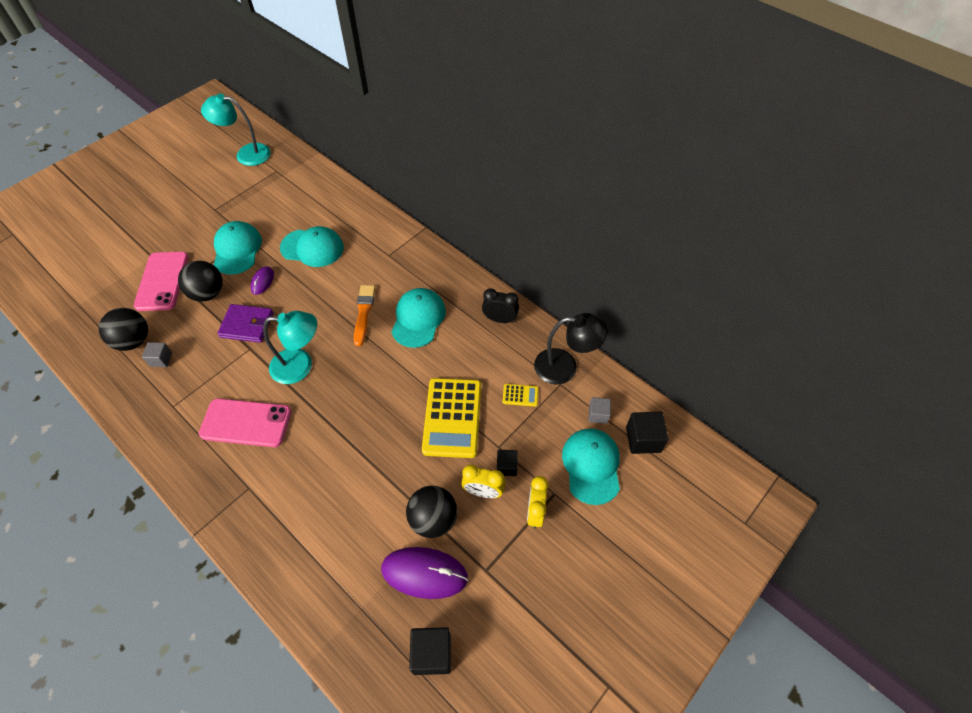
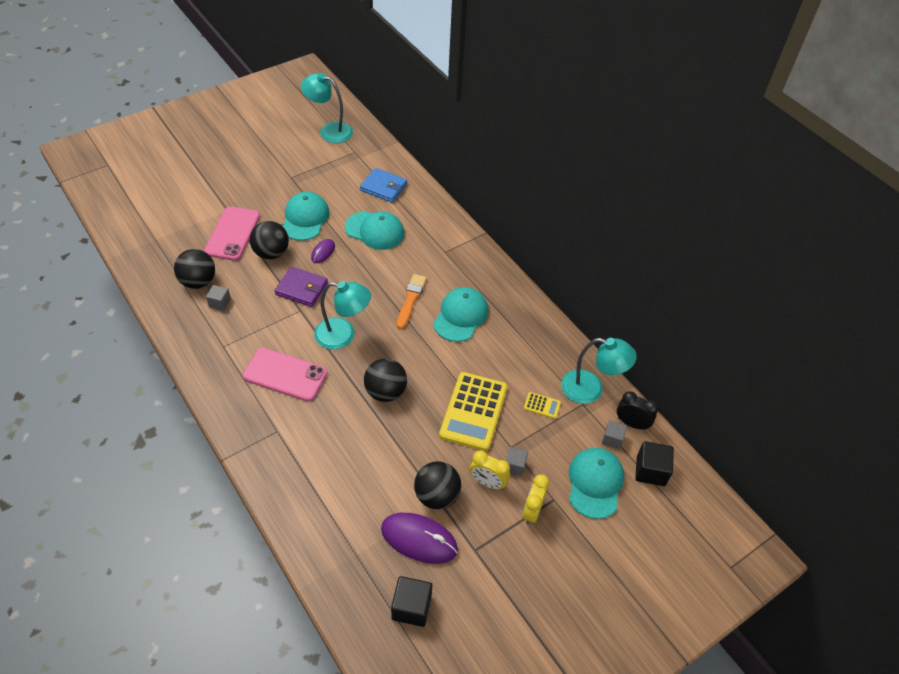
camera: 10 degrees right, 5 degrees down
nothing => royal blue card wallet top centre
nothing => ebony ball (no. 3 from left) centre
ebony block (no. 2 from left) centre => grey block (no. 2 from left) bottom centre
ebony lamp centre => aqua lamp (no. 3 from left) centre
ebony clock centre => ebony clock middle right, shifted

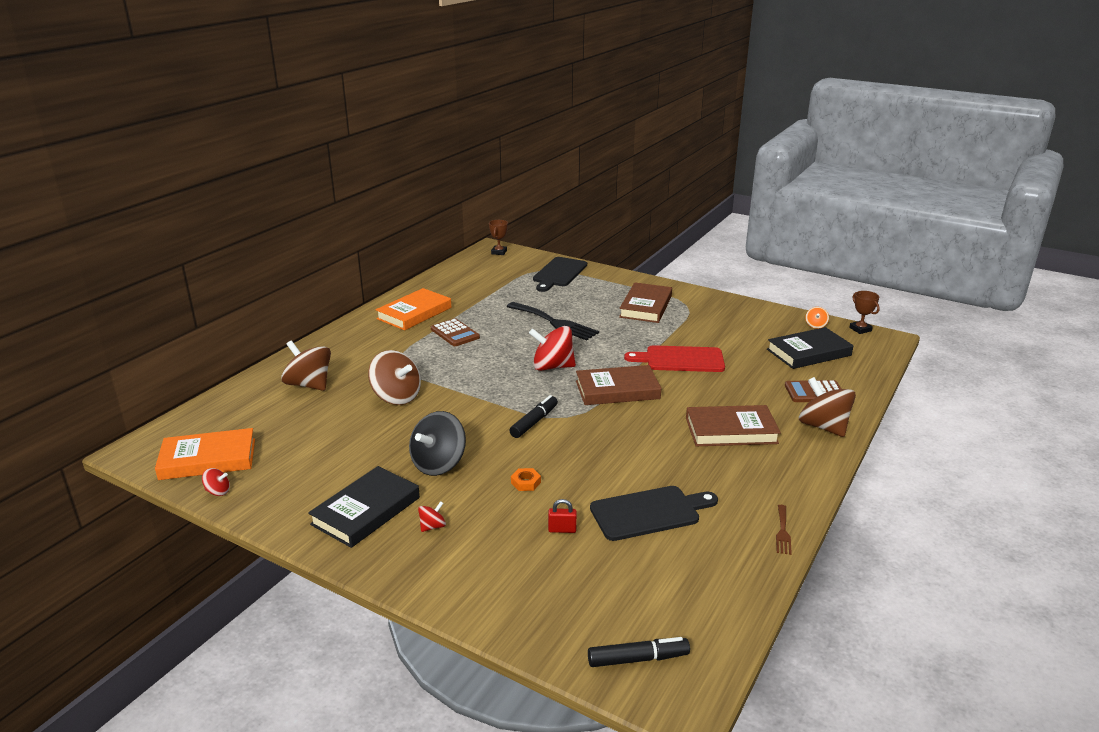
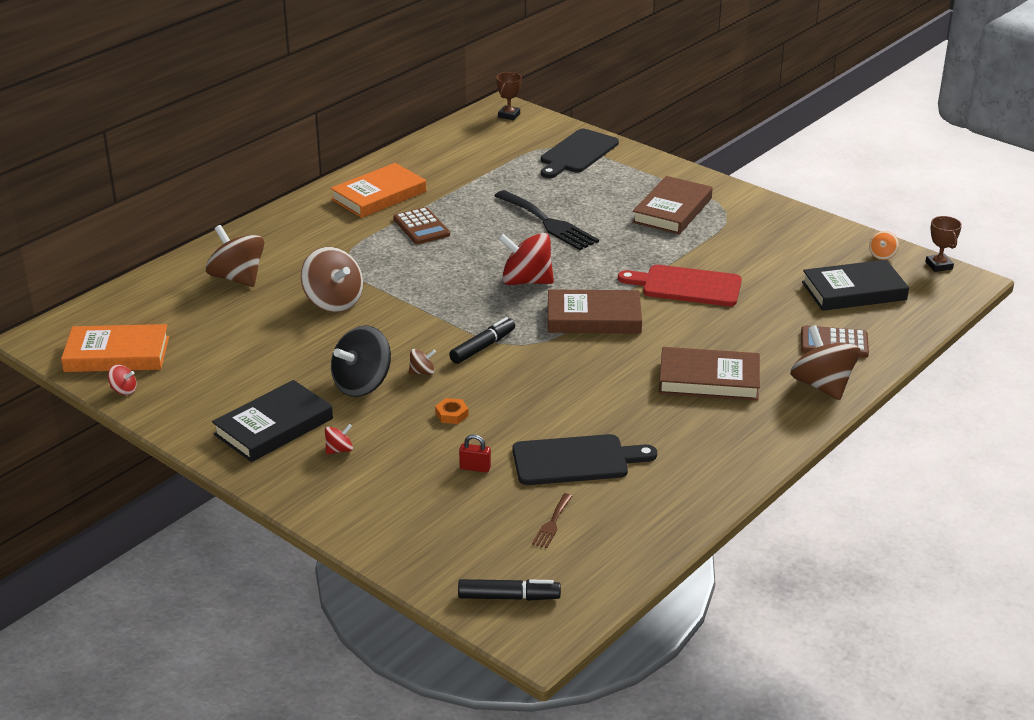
camera: 10 degrees right, 5 degrees up
nothing => russet toy top (no. 3 from left) centre
russet dinner fork bottom right => russet dinner fork bottom centre, shifted

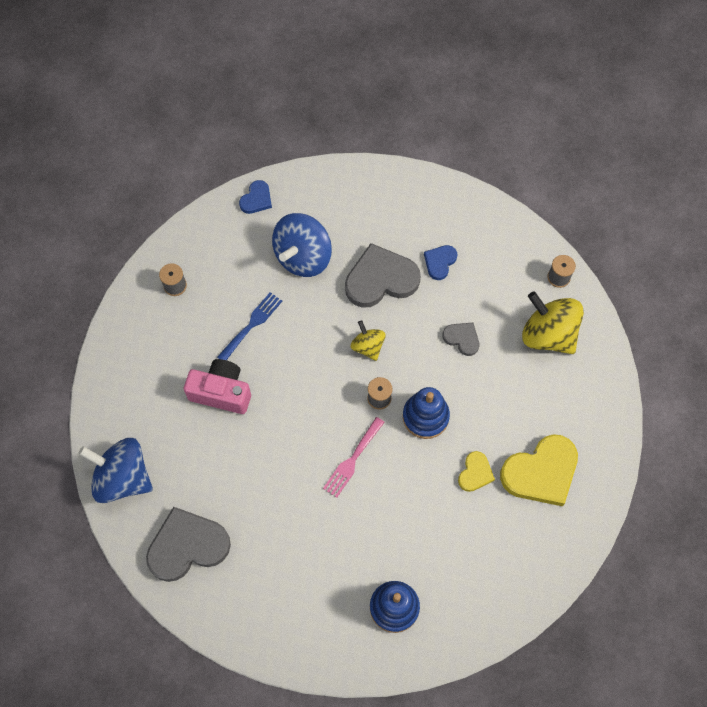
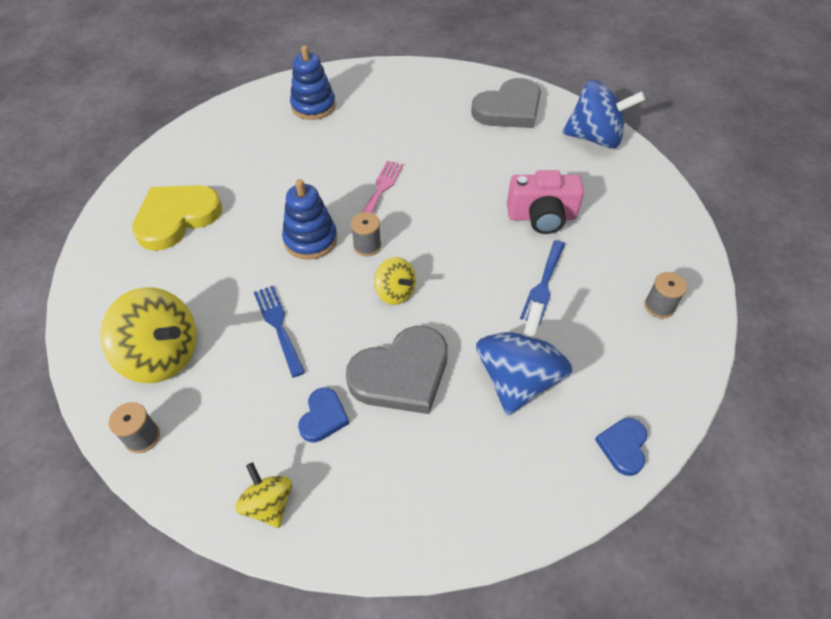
camera: 165 degrees right, 15 degrees down
nothing => yellow toy top (no. 2 from left) bottom left
grey heart (no. 3 from left) centre => royal blue dinner fork (no. 1 from left) centre
yellow heart (no. 1 from left) middle right => nothing

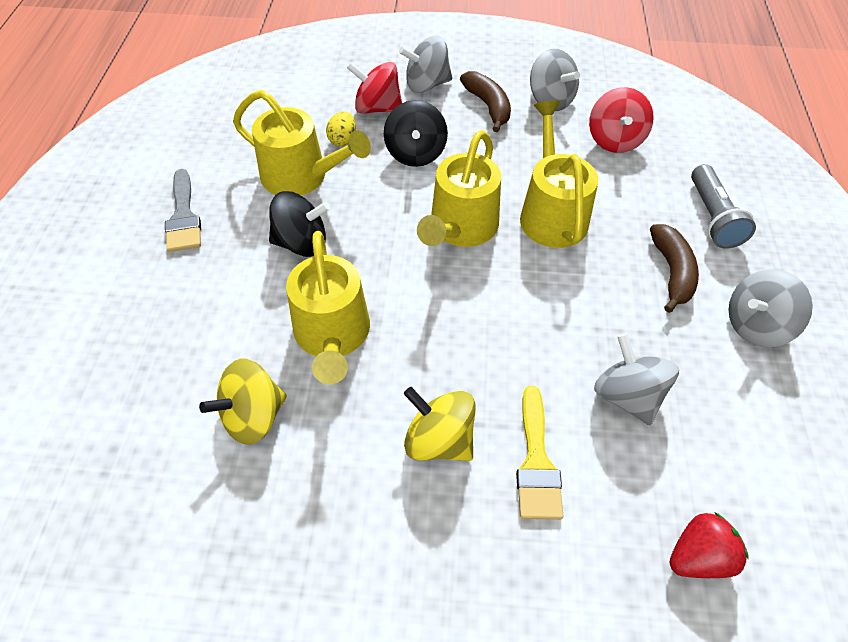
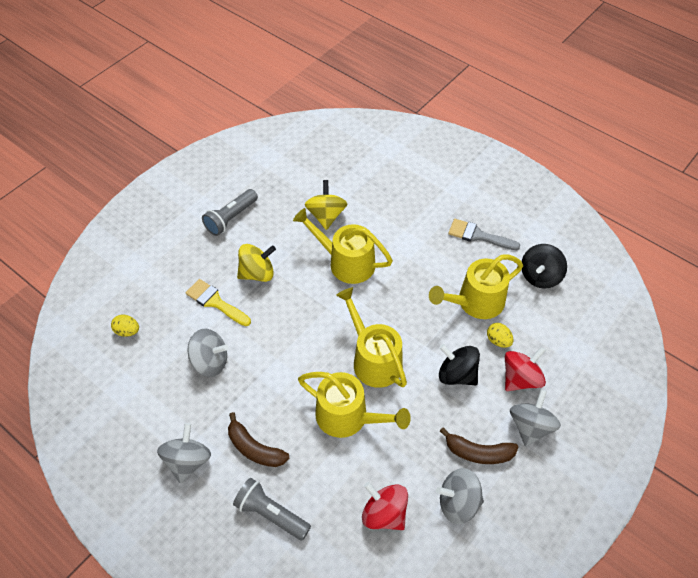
camera: 125 degrees right, 0 degrees up
scarlet strawberry bottom right => yellow egg (no. 1 from left) middle left
nothing => grey torch (no. 1 from left) middle left
ebony toy top (no. 1 from left in the first image) centre => ebony toy top (no. 2 from left) middle right, shifted

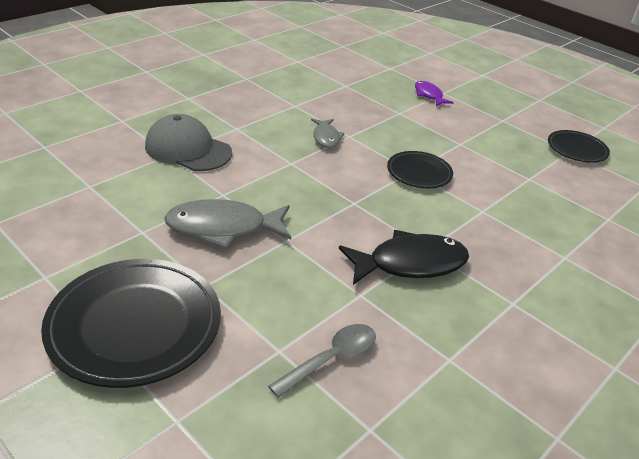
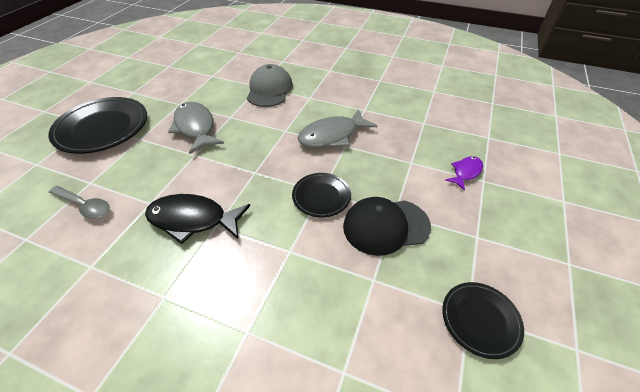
camera: 70 degrees right, 10 degrees up
ebony toy fish centre => ebony toy fish middle left, 135 degrees clockwise
grey toy fish (no. 2 from left) top centre, x1.79
nothing => ebony baseball cap centre

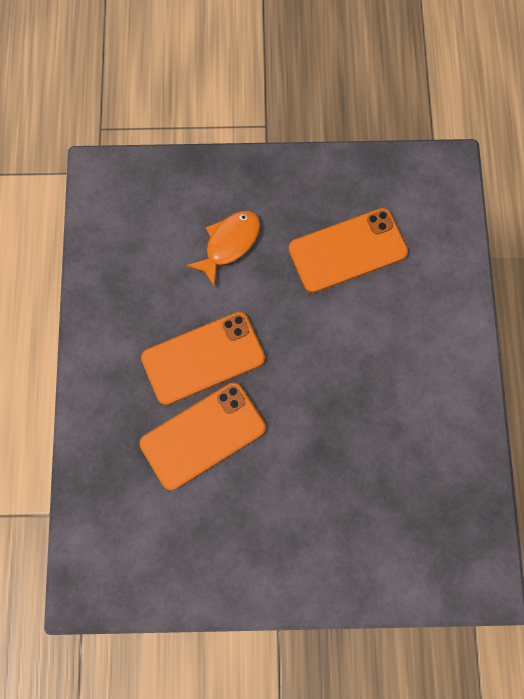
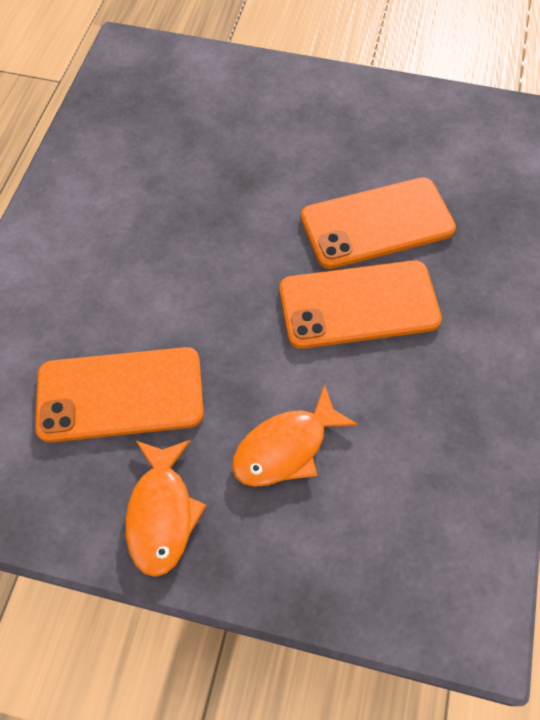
camera: 165 degrees left, 10 degrees down
nothing => orange-coloured toy fish (no. 1 from left) bottom left

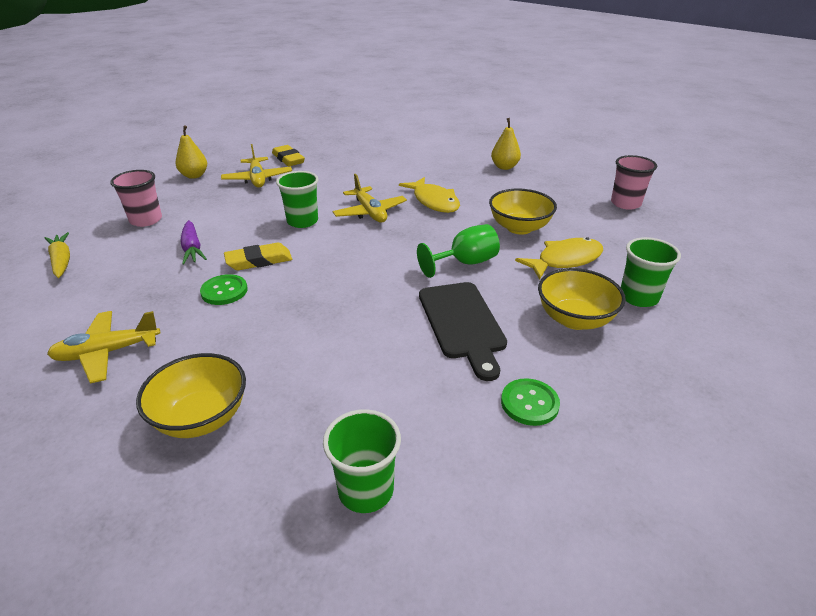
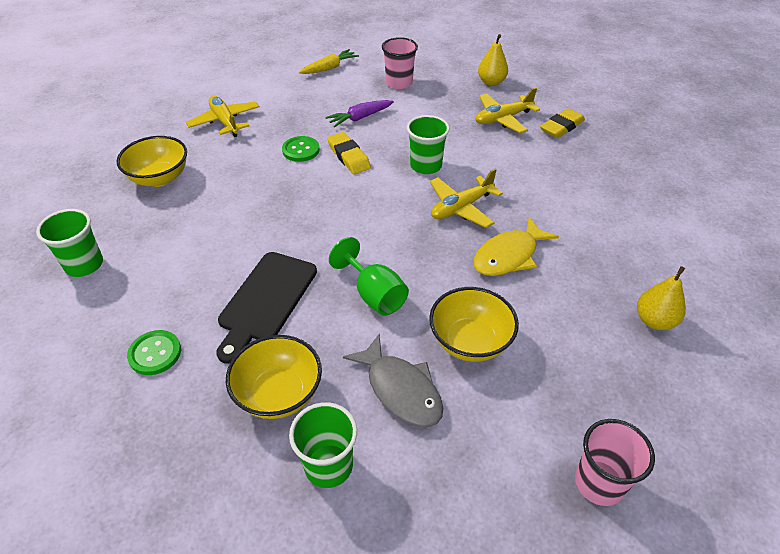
camera: 80 degrees right, 10 degrees up
ebony cutting board centre, 45 degrees counterclockwise
yellow toy fish (no. 2 from left) middle right => grey toy fish bottom centre

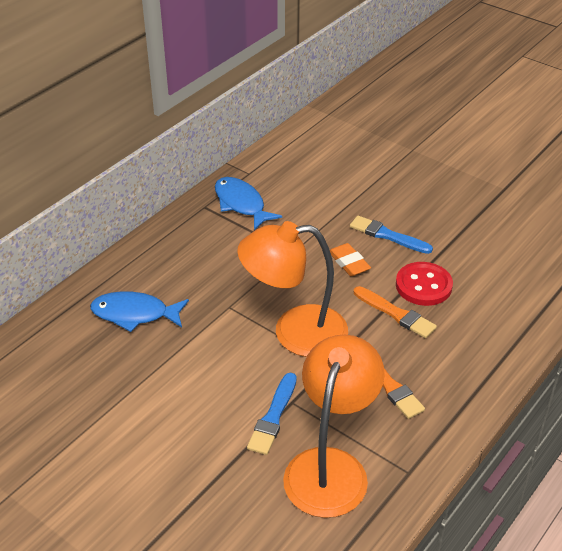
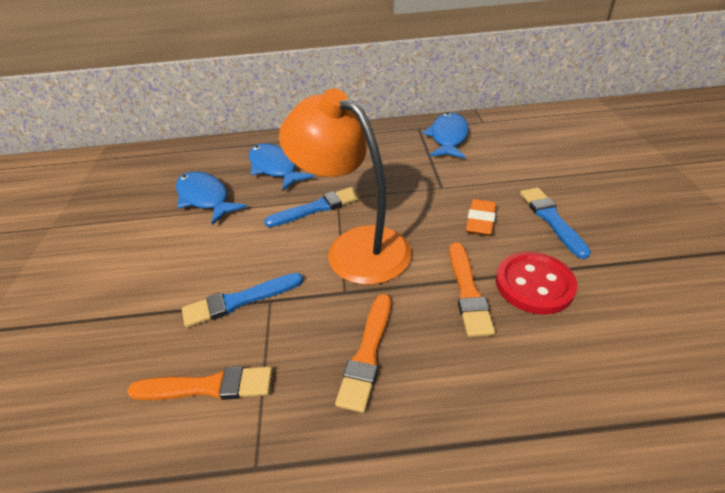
camera: 50 degrees right, 0 degrees up
orange-coloured lamp (no. 2 from left) bottom centre => orange-coloured paint brush (no. 1 from left) bottom left
nothing => royal blue toy fish (no. 1 from left) middle left
nothing => royal blue paint brush (no. 2 from left) centre

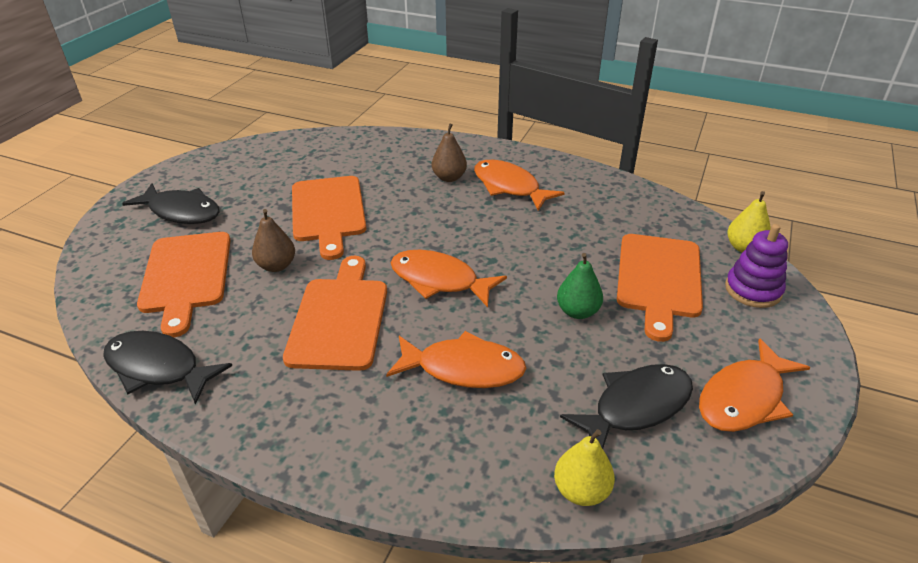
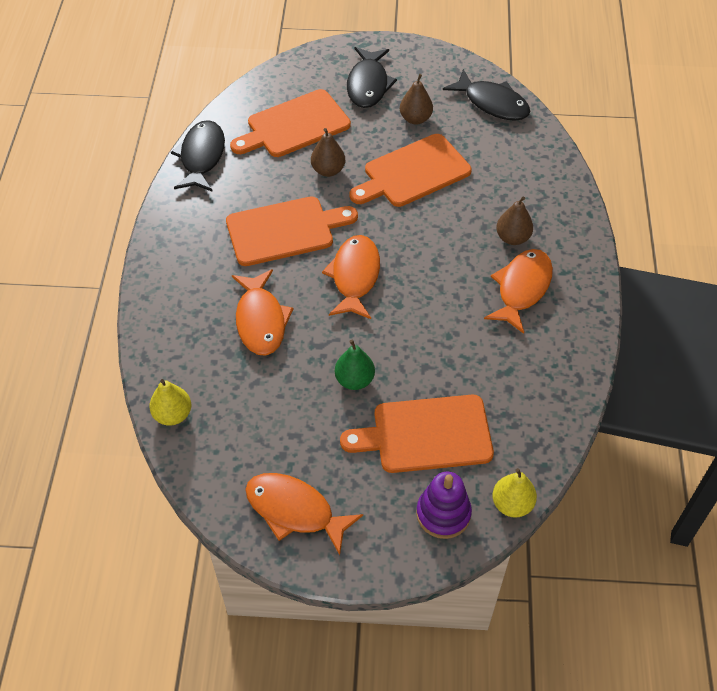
camera: 70 degrees right, 15 degrees up
nothing => russet toy pear (no. 2 from left) top centre
ebony toy fish (no. 3 from left) bottom right => ebony toy fish (no. 3 from left) top right, shifted

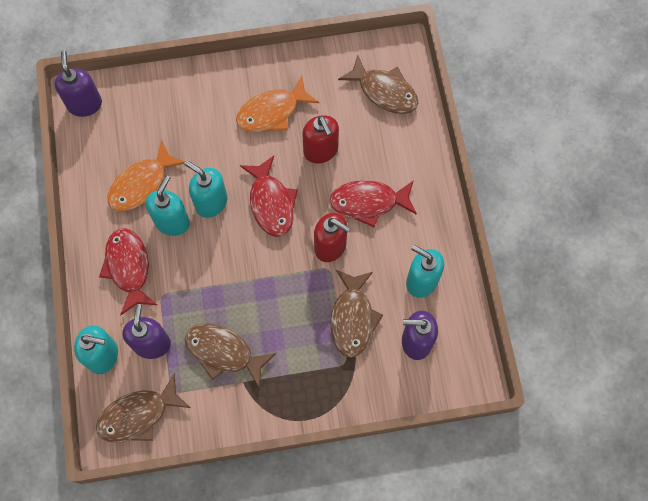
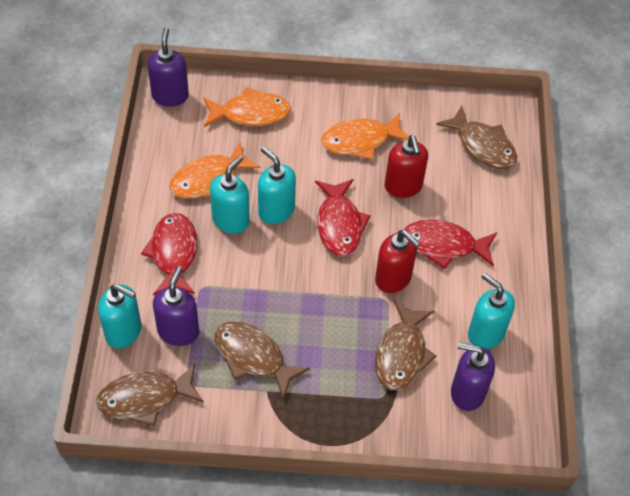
camera: 10 degrees right, 15 degrees down
nothing => orange-coloured toy fish (no. 2 from left) top centre

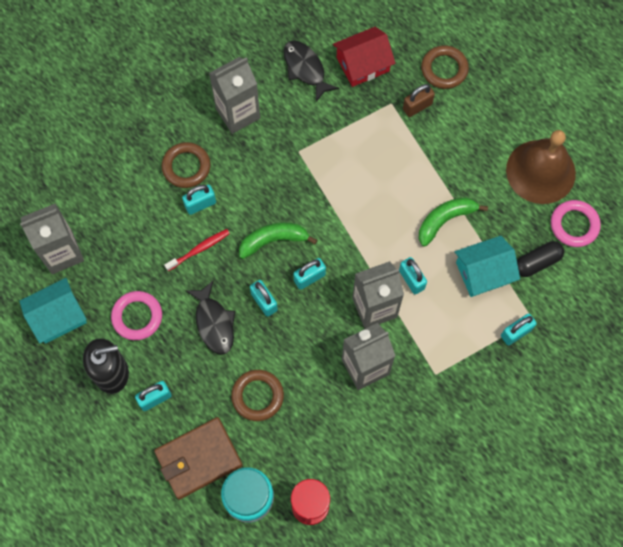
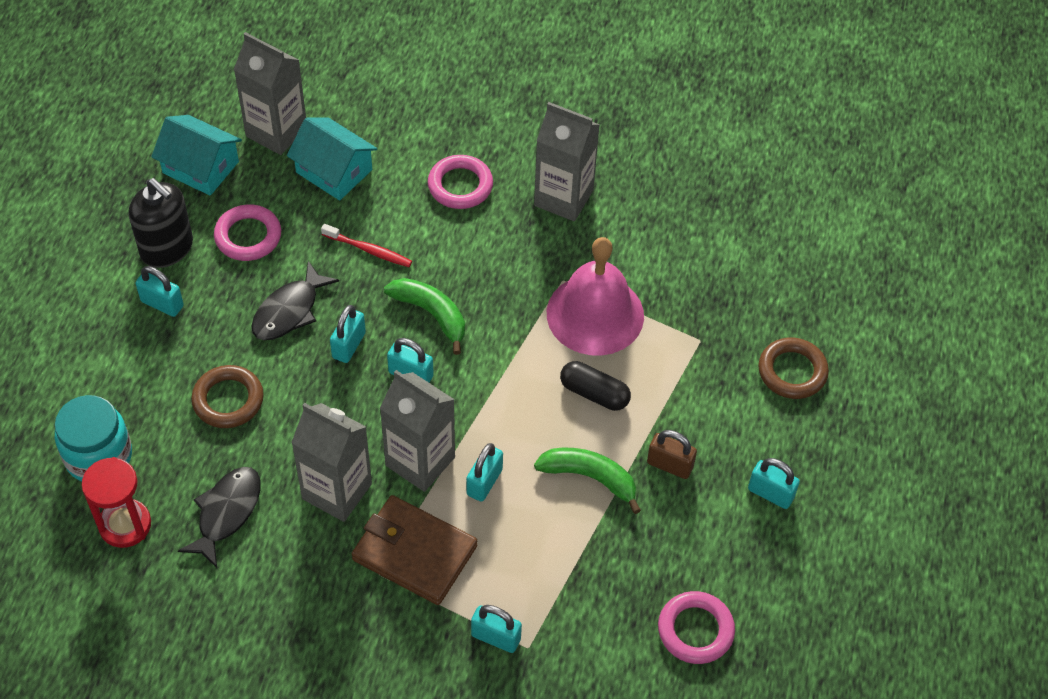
camera: 55 degrees right, 15 degrees down
ebony toy fish (no. 2 from left in the first image) top centre => ebony toy fish (no. 1 from left) bottom left, shifted
aqua cottage (no. 2 from left) middle right => aqua cottage (no. 2 from left) top left, shifted
russet card wallet bottom left => russet card wallet bottom centre, shifted
russet hoop (no. 1 from left) top left => rose-pink hoop (no. 2 from left) top centre
nothing => rose-pink bell centre
ebony pill shape middle right => ebony pill shape centre, shifted
russet lock top right => russet lock centre, shifted
aqua lock (no. 2 from left in the first image) middle left => aqua lock (no. 6 from left) bottom right, shifted
scarlet cottage top centre => nothing
russet bell top right => nothing

